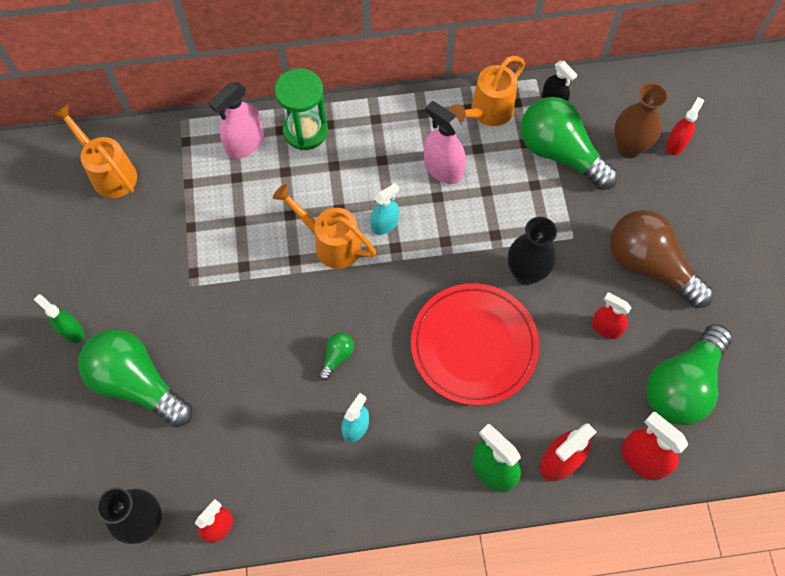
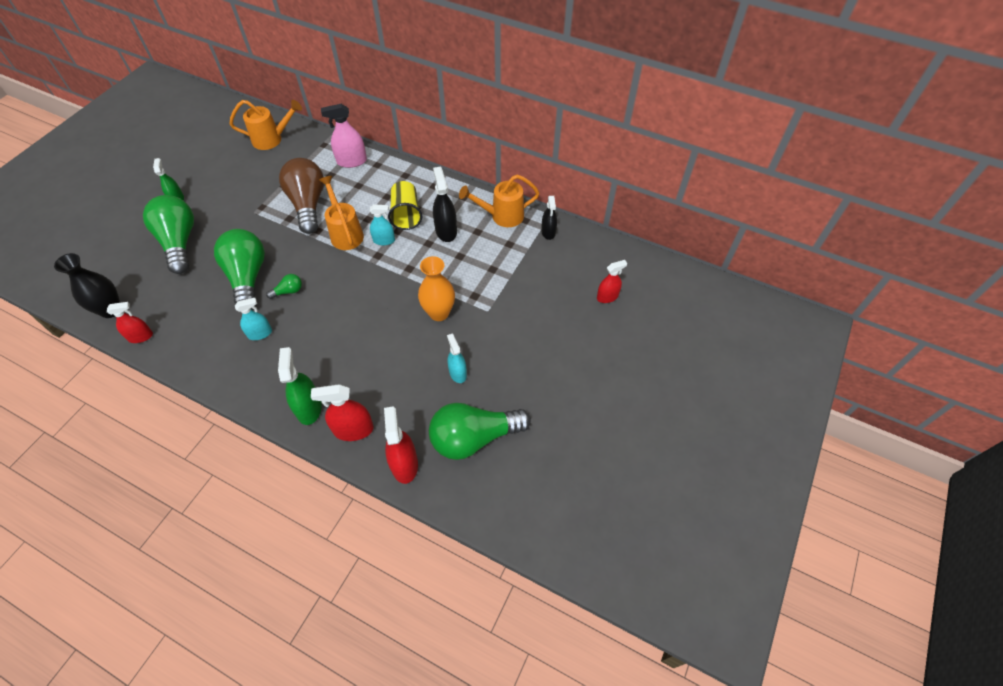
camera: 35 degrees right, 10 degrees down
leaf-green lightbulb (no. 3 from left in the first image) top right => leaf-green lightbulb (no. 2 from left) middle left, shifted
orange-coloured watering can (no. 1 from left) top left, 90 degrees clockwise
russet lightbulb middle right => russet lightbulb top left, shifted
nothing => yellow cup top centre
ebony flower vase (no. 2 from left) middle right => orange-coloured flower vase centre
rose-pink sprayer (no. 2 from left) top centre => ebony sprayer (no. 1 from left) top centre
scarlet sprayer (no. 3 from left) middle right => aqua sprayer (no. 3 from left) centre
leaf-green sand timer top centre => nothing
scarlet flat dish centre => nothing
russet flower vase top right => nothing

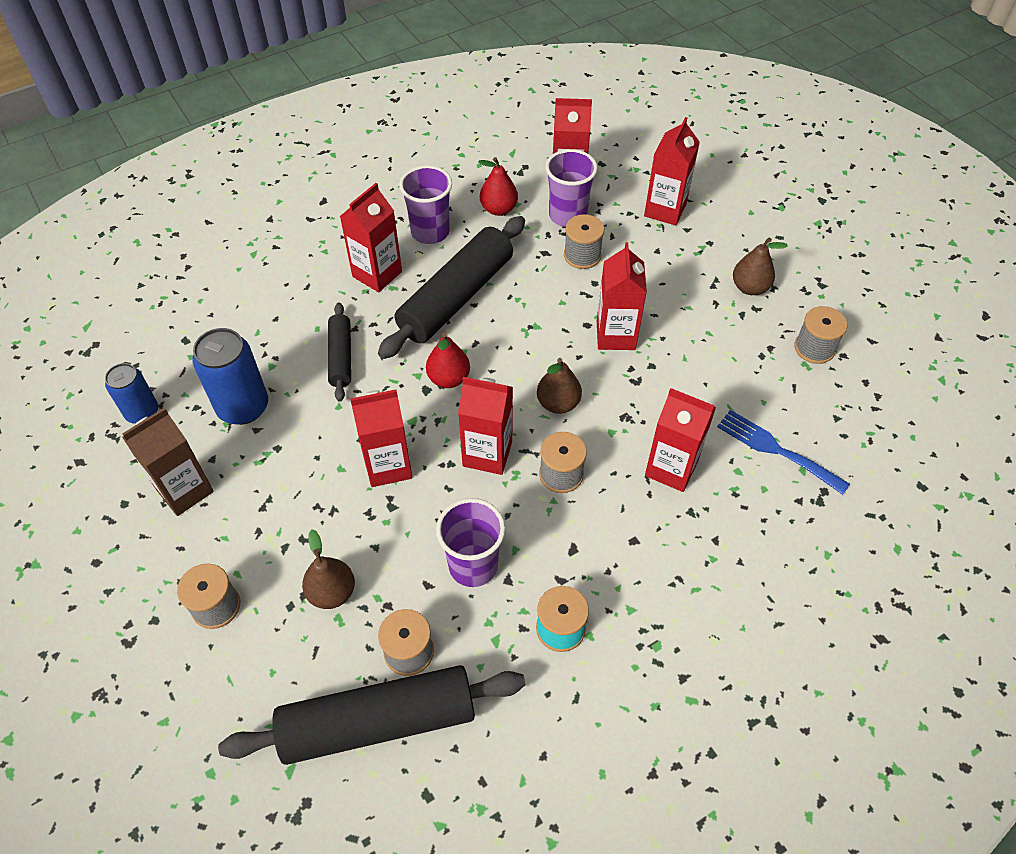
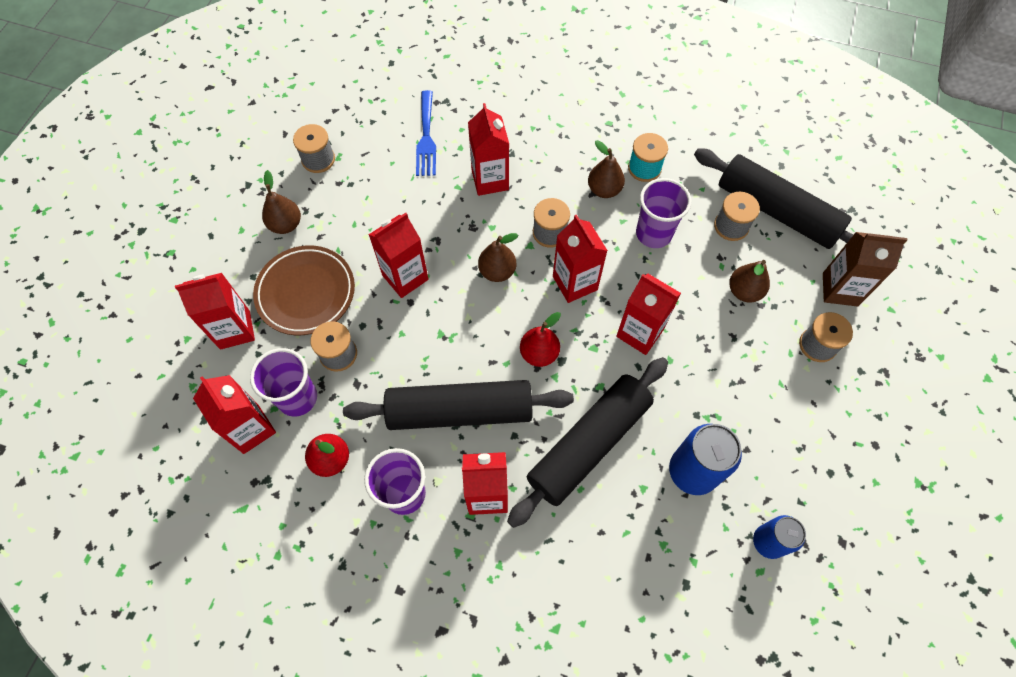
camera: 130 degrees left, 10 degrees up
nothing => russet flat dish middle left
ebony rolling pin (no. 1 from left in the first image) centre => ebony rolling pin (no. 2 from left) centre, x1.91
nothing => russet toy pear (no. 3 from left) top centre
russet carton middle left => russet carton middle right, shifted

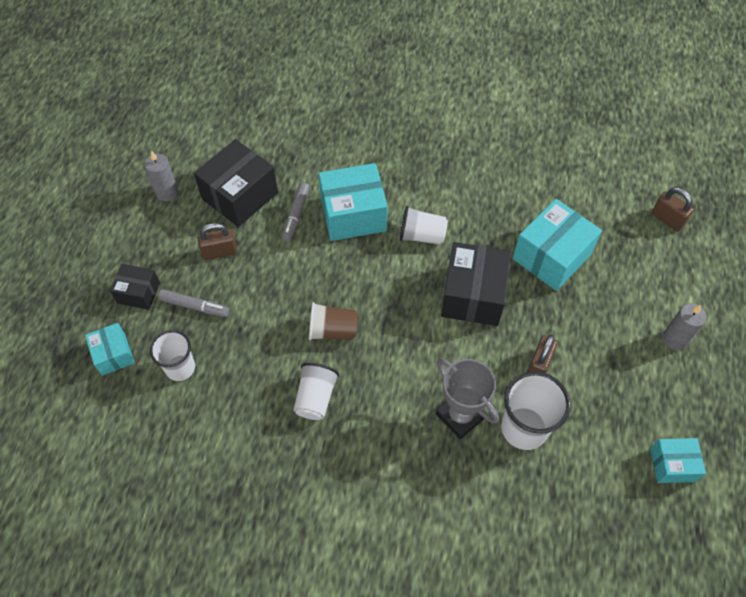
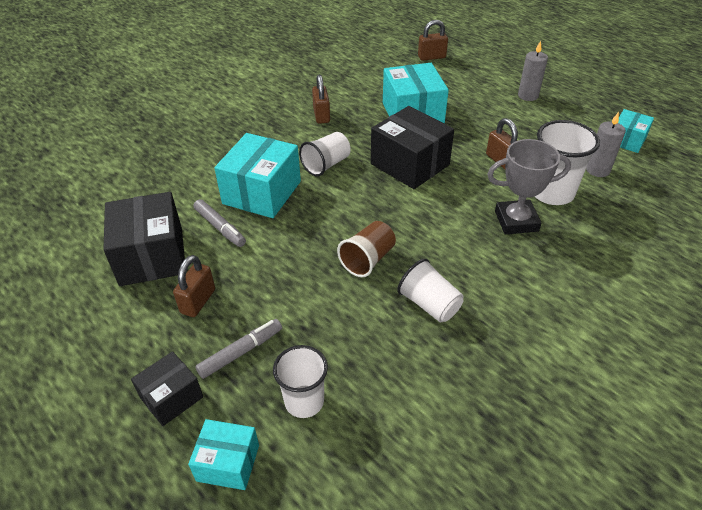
camera: 55 degrees left, 15 degrees down
nothing => russet lock (no. 2 from left) top centre
grey candle (no. 1 from left in the first image) top left => grey candle (no. 2 from left) top right, shifted

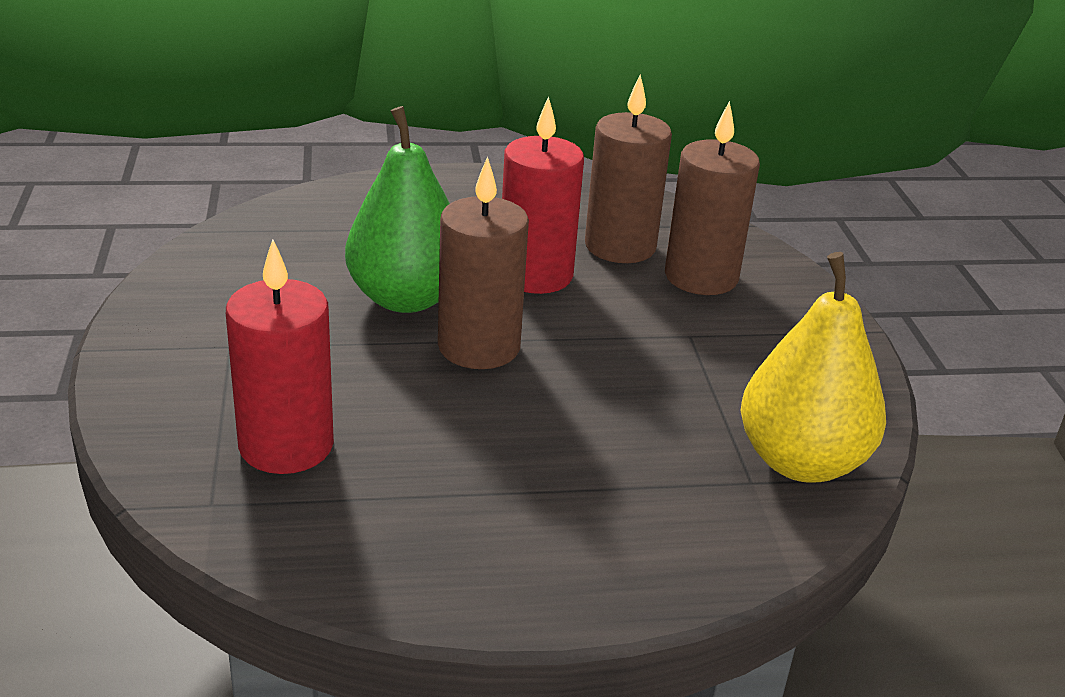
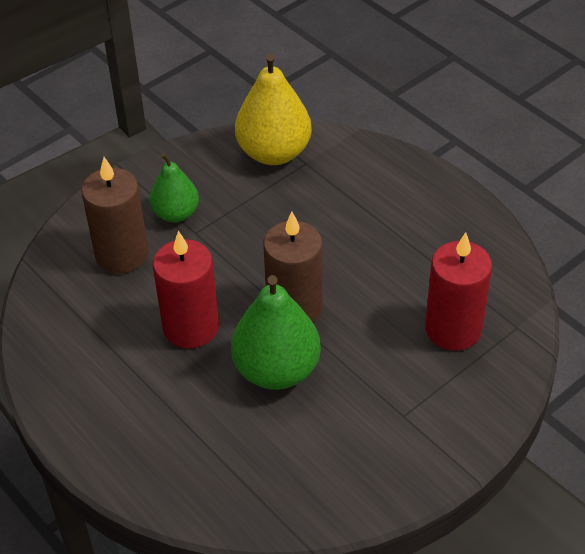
camera: 120 degrees left, 15 degrees up
nothing => leaf-green toy pear (no. 1 from left) middle left
russet candle (no. 2 from left) top centre => nothing

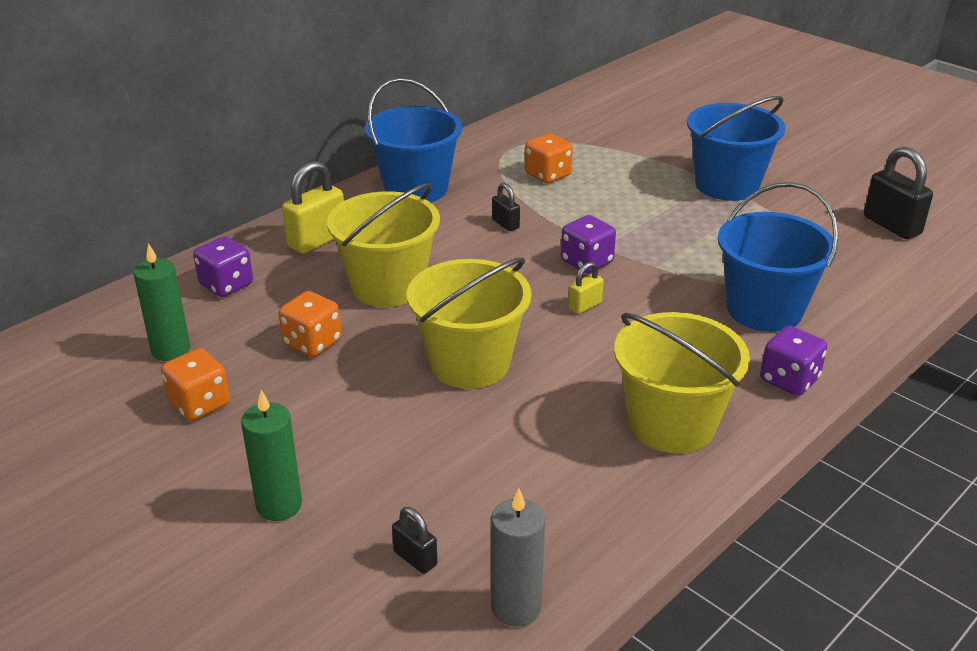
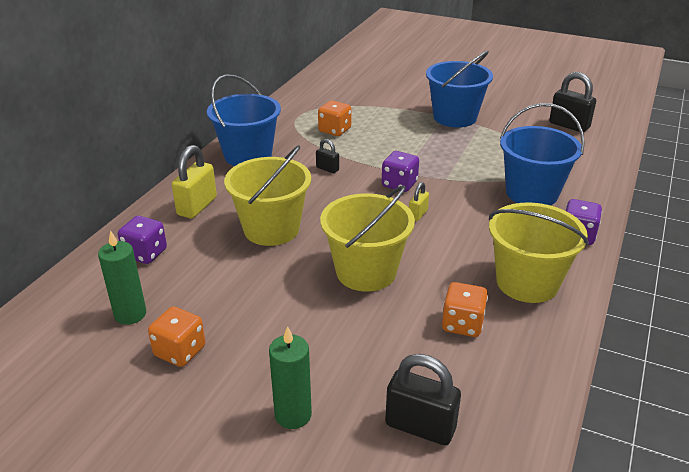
camera: 20 degrees left, 0 degrees up
ebony lock (no. 1 from left in the first image) bottom centre => ebony lock (no. 2 from left) bottom centre, x1.86
orange-coloured die (no. 2 from left in the first image) middle left => orange-coloured die (no. 3 from left) middle right, shifted
grey candle bottom centre => nothing

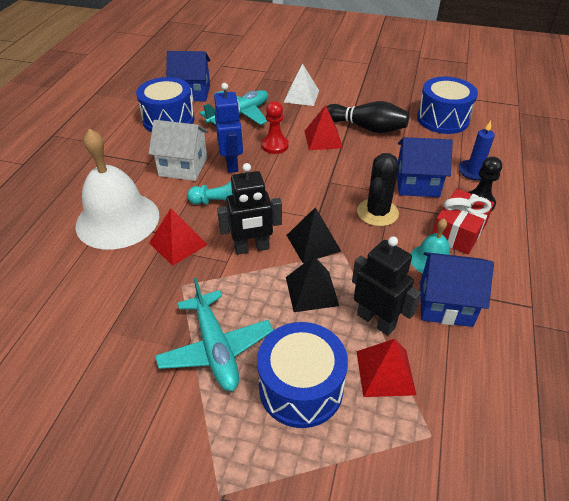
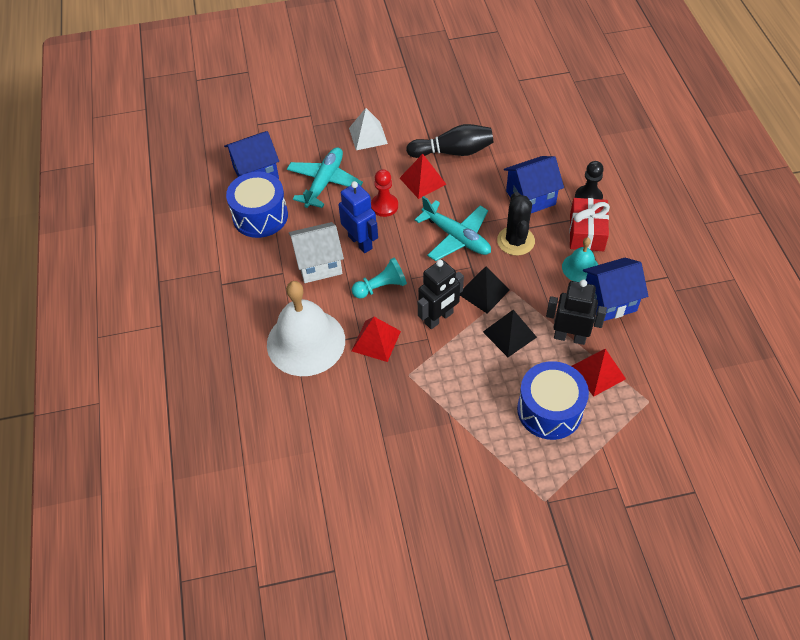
camera: 25 degrees left, 10 degrees up
aqua toy plane (no. 1 from left in the first image) bottom centre => aqua toy plane (no. 2 from left) centre, shifted
royal blue toy drum (no. 3 from left) top right => nothing
royal blue candle top right => nothing

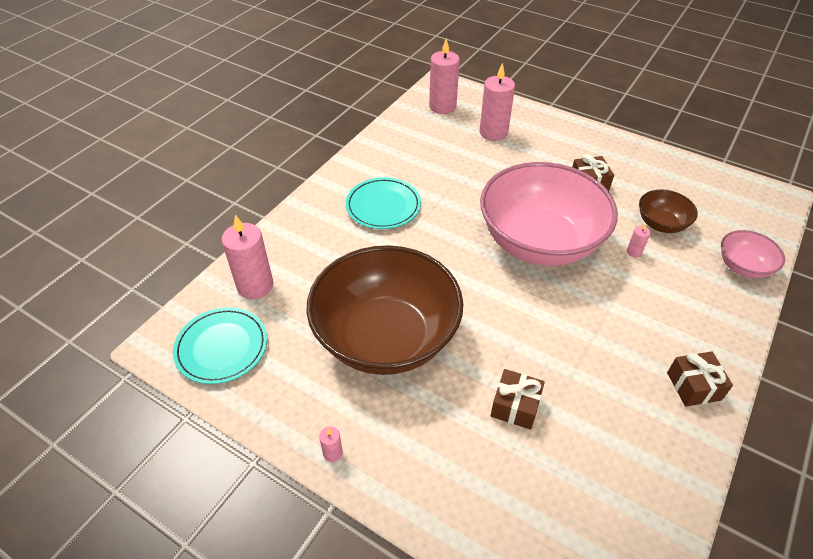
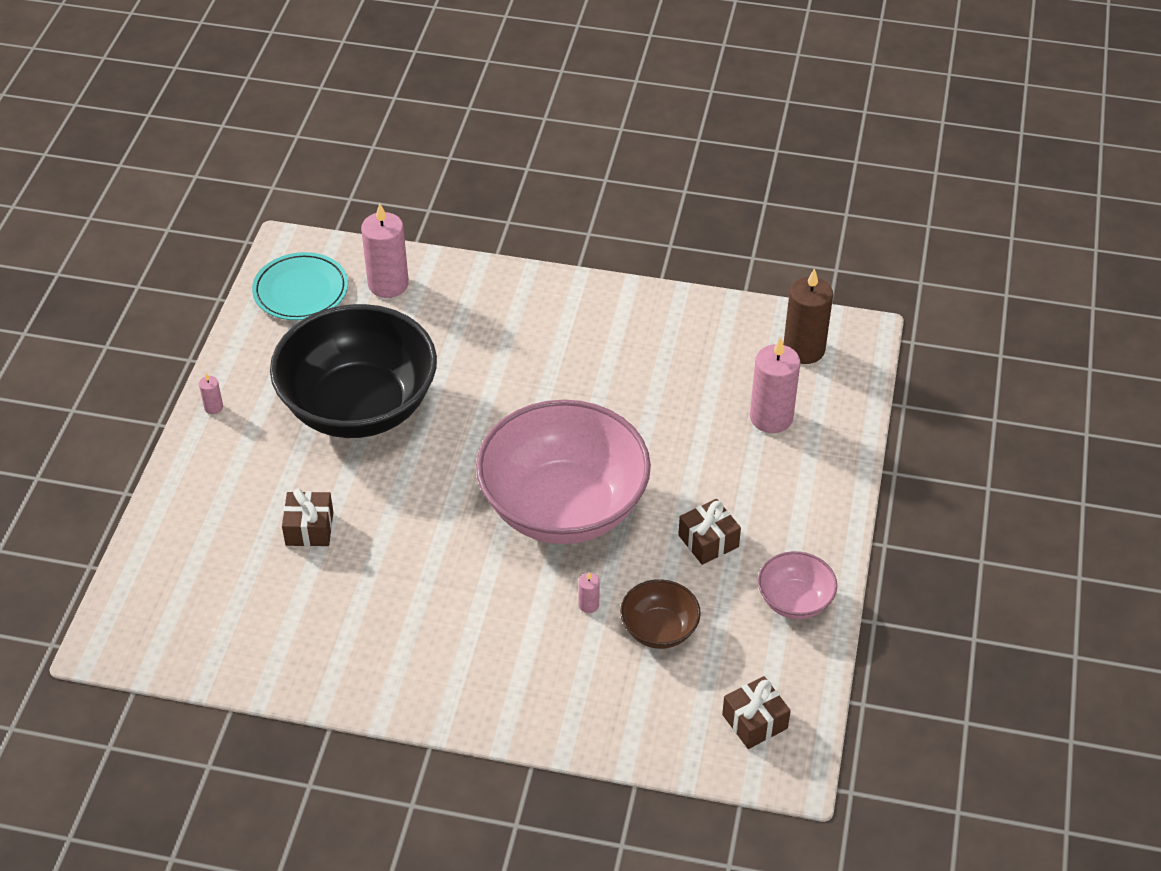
camera: 70 degrees right, 0 degrees up
russet serving bowl (no. 1 from left) centre => ebony serving bowl middle left
russet gift (no. 3 from left) bottom right => russet gift (no. 3 from left) bottom centre, shifted
rose-pink serving bowl (no. 2 from left) middle right => rose-pink serving bowl (no. 2 from left) bottom right, shifted
rose-pink candle (no. 3 from left) top centre => russet candle middle right
aqua flat dish (no. 2 from left) centre => nothing

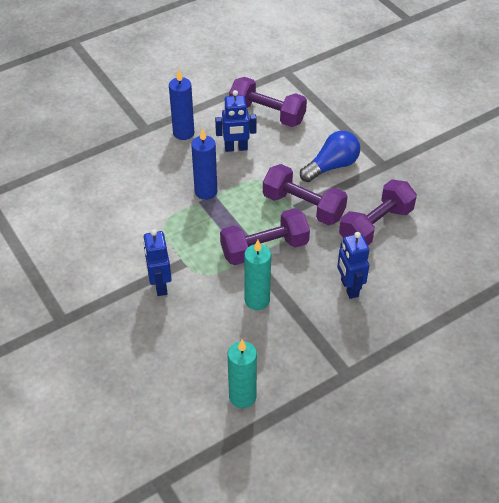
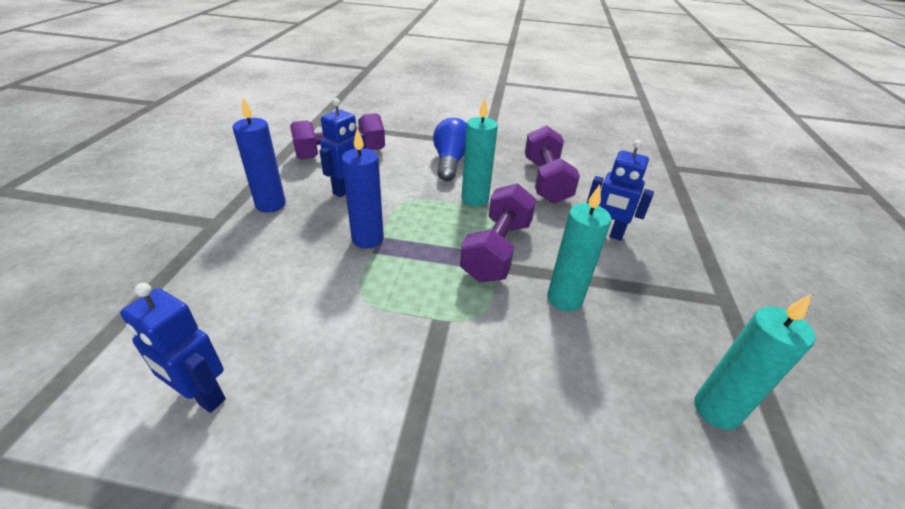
camera: 50 degrees left, 10 degrees down
royal blue toy robot (no. 1 from left) middle left => royal blue toy robot (no. 1 from left) bottom left, shifted
royal purple hand weight (no. 3 from left) centre => aqua candle (no. 1 from left) top centre

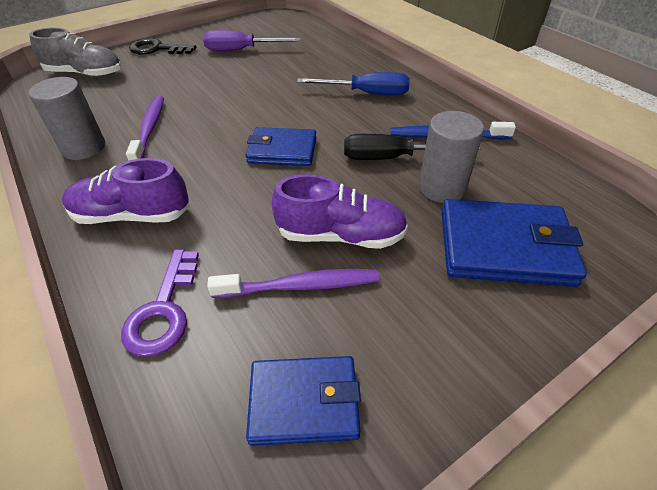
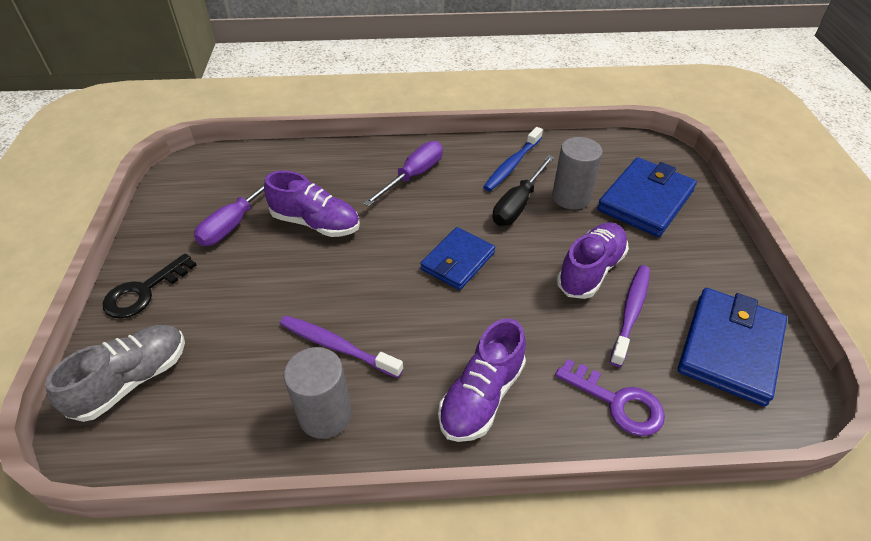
camera: 60 degrees left, 0 degrees up
nothing => royal purple lace-up shoe (no. 1 from left) centre
royal blue flat screwdriver top centre => royal purple flat screwdriver (no. 2 from left) top centre
royal blue card wallet (no. 2 from left in the first image) bottom centre => royal blue card wallet (no. 3 from left) middle right, x1.51

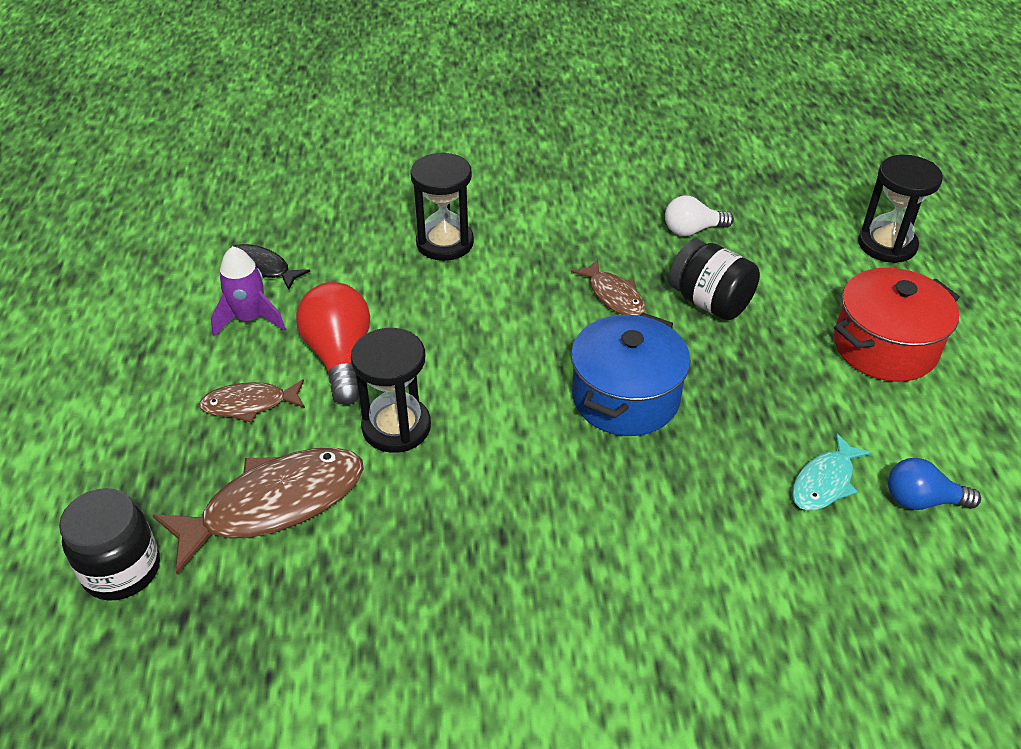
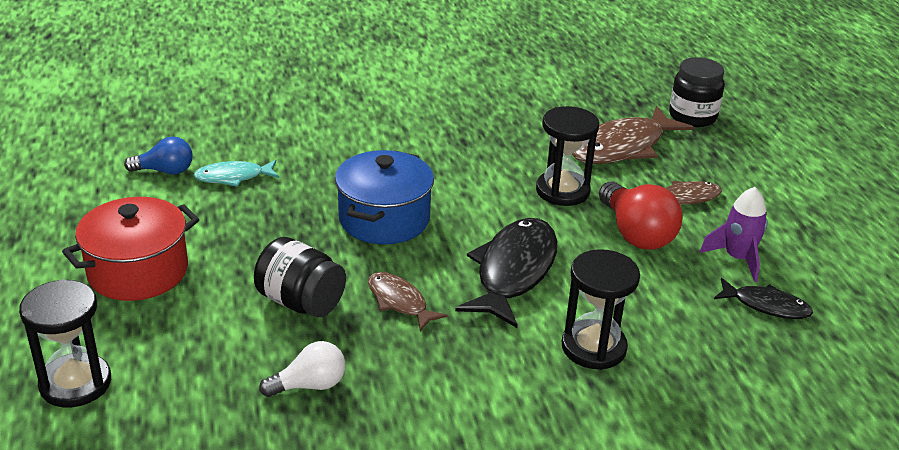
camera: 170 degrees right, 10 degrees down
aqua toy fish middle right => aqua toy fish middle left, 135 degrees counterclockwise
nothing => ebony toy fish (no. 1 from left) centre

